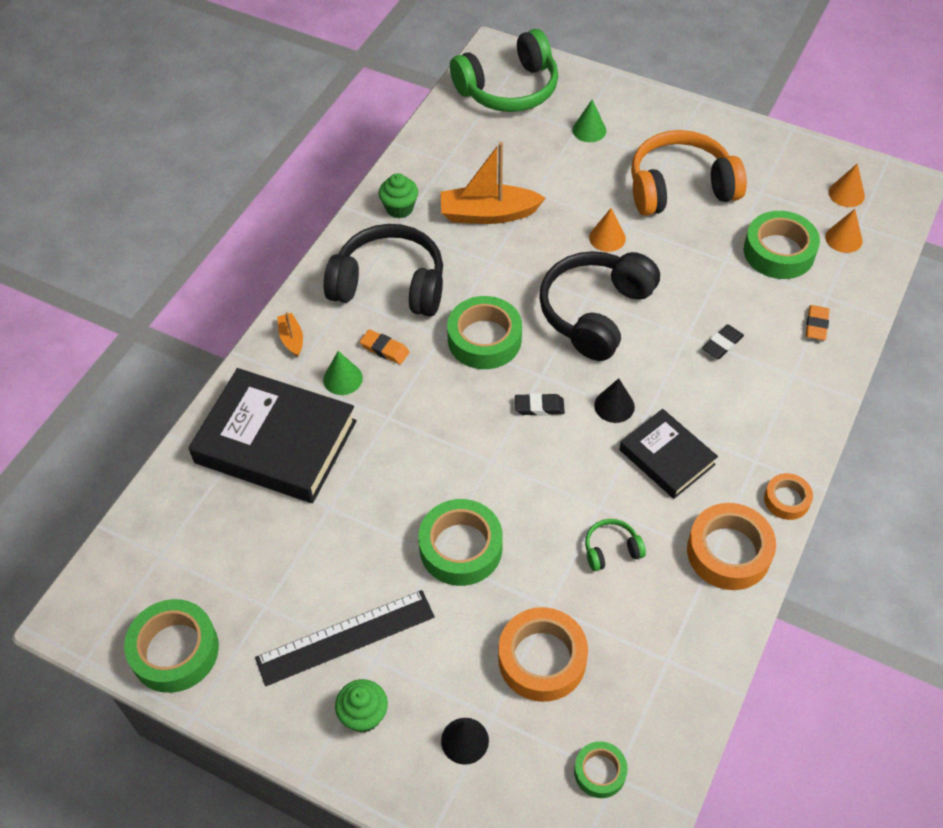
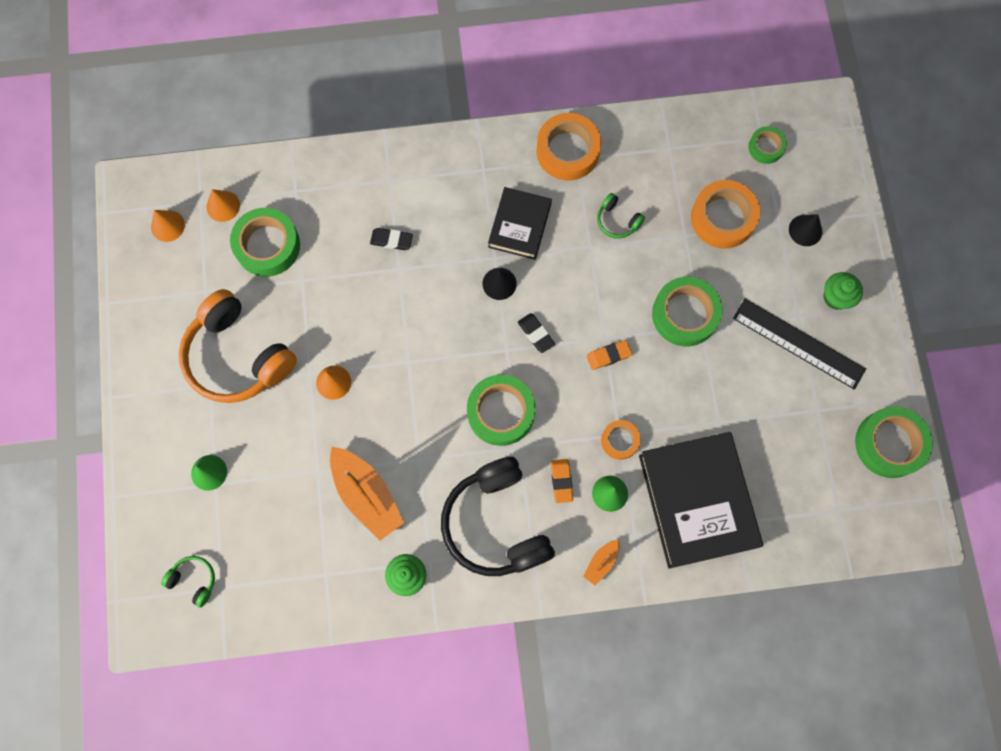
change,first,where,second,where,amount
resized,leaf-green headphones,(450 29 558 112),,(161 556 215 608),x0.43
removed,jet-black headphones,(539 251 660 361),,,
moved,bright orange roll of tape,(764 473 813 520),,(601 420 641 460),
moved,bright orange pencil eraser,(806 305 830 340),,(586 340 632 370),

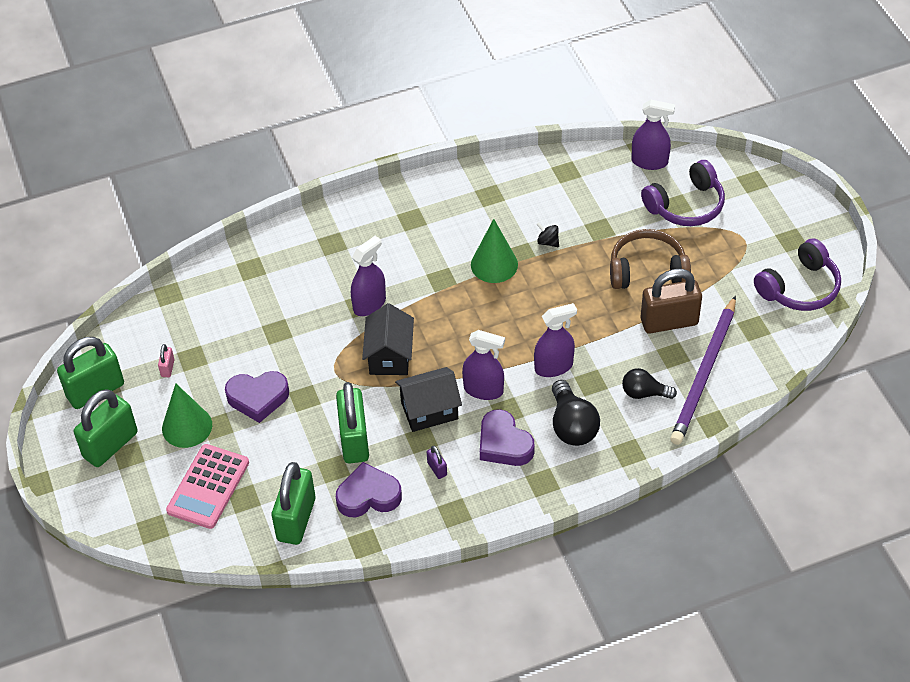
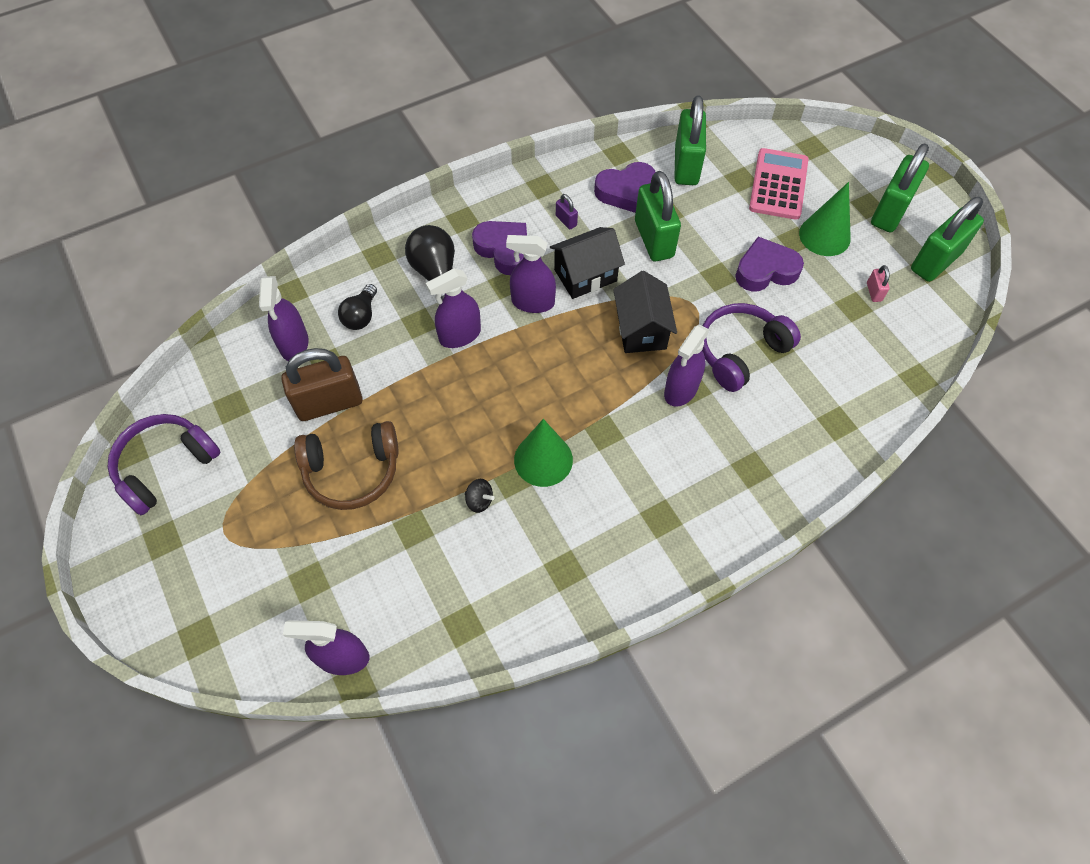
change,first,where,second,where,amount
turned,jet-black light bulb,(622 368 677 399),,(338 284 377 330),105 degrees clockwise
moved,purple headphones,(641 160 725 226),,(702 303 801 392),
replaced,purple pencil,(670 296 736 445),purple spray bottle,(259 276 309 361),

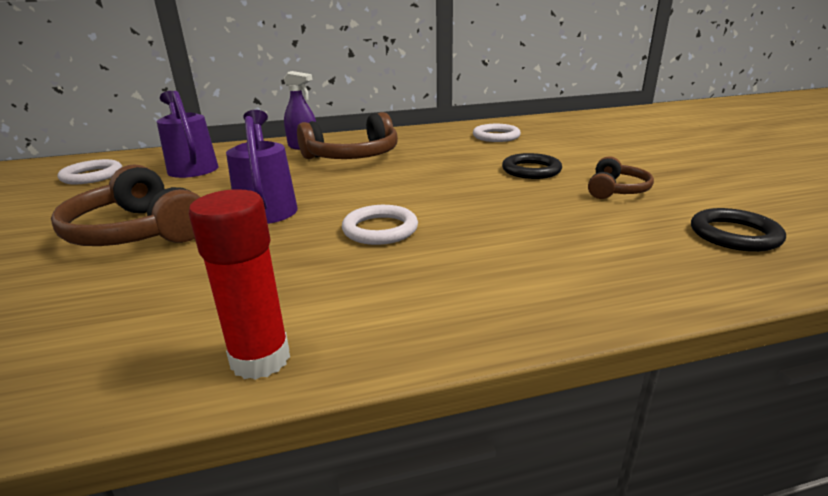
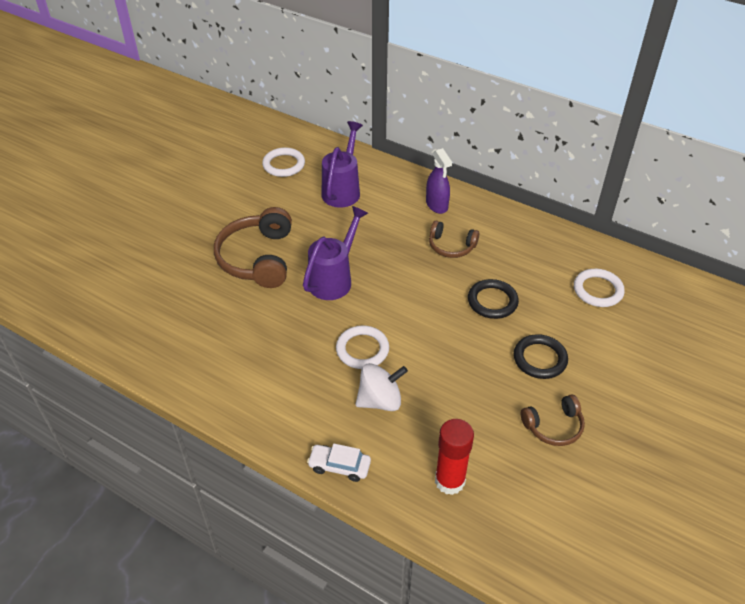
change,first,where,second,where,amount
moved,red glue,(189 189 290 380),,(435 419 474 495),
resized,brown headphones,(297 112 398 159),,(429 221 479 258),x0.56
moved,jet-black hoop,(691 208 786 252),,(468 279 519 319),
added,,,pure white car,(307 444 371 482),
added,,,pure white spinning top,(355 363 408 411),

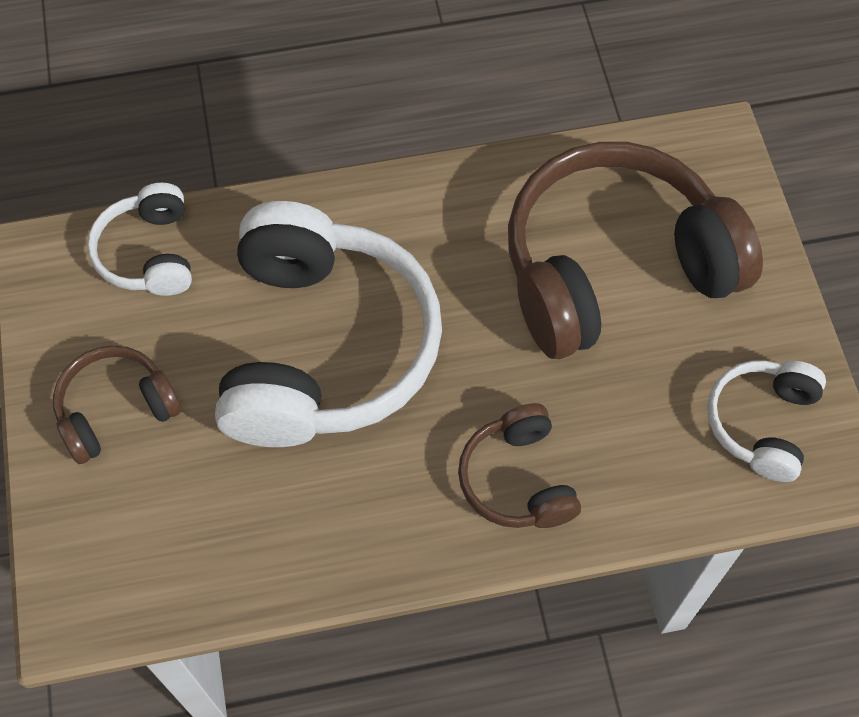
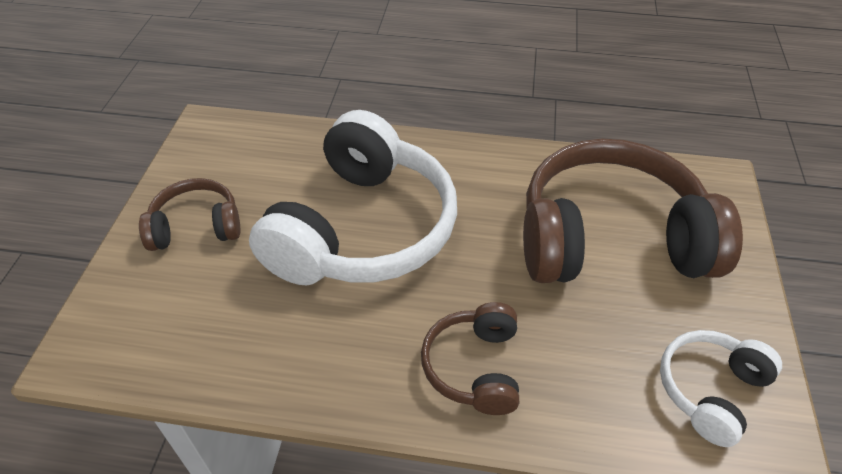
change,first,where,second,where,amount
removed,pure white headphones,(87 183 192 296),,,

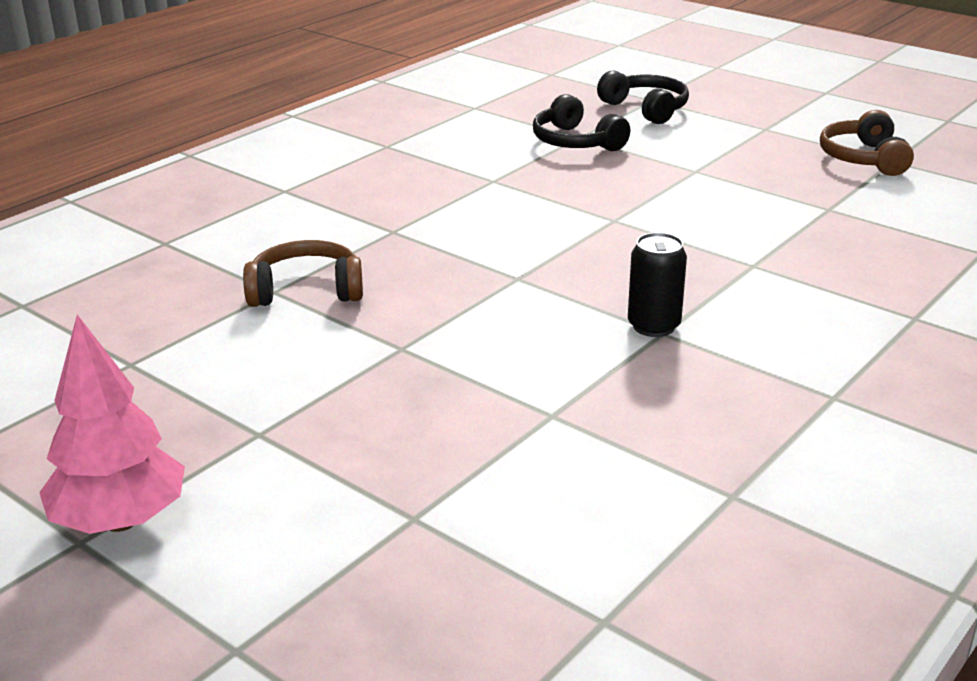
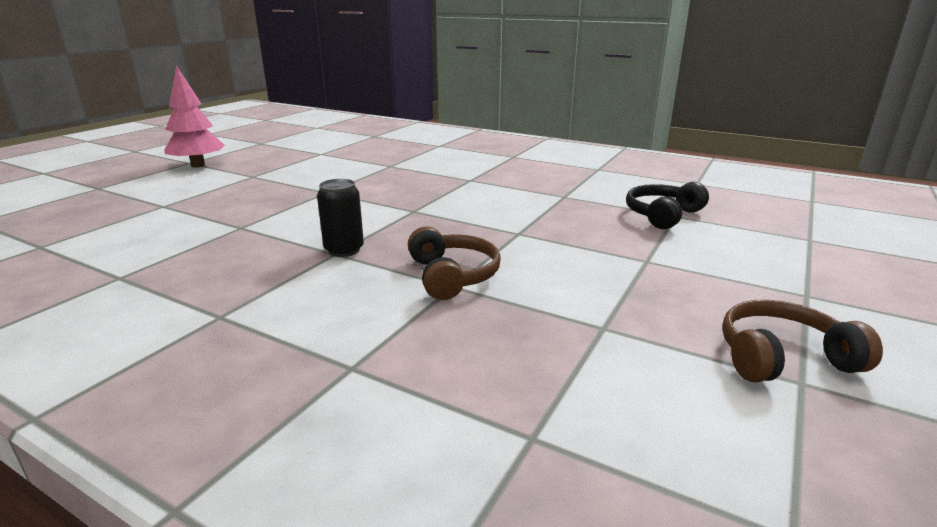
change,first,where,second,where,amount
moved,brown headphones,(243 240 363 307),,(408 227 501 300),
removed,jet-black headphones,(597 71 689 124),,,

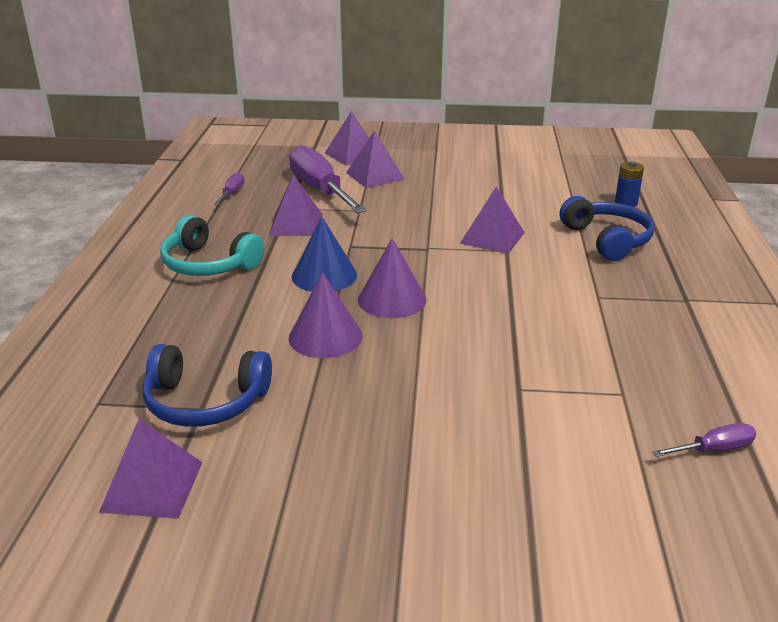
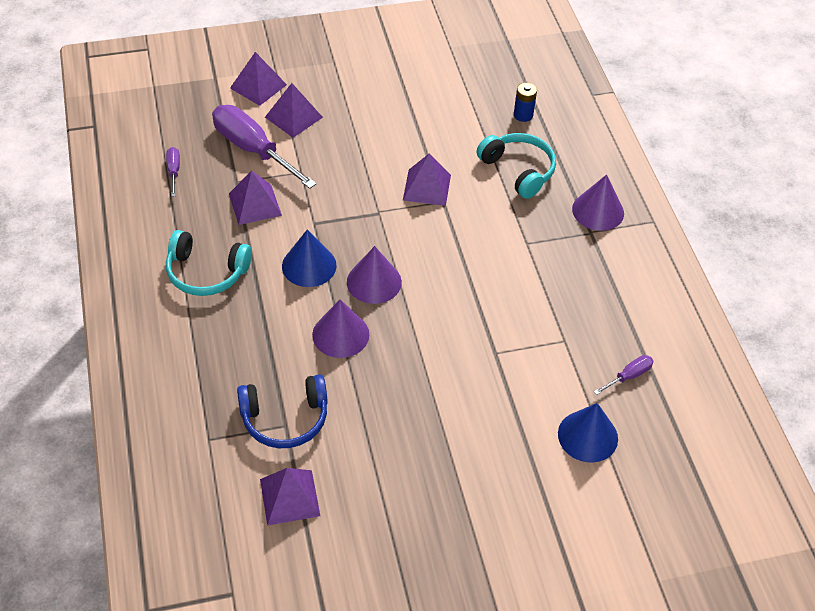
change,first,where,second,where,amount
recoloured,royal blue headphones,(559 196 654 261),teal headphones,(476 133 556 199),
added,,,royal blue cone shape,(558 403 618 463),
added,,,purple cone shape,(572 174 624 231),

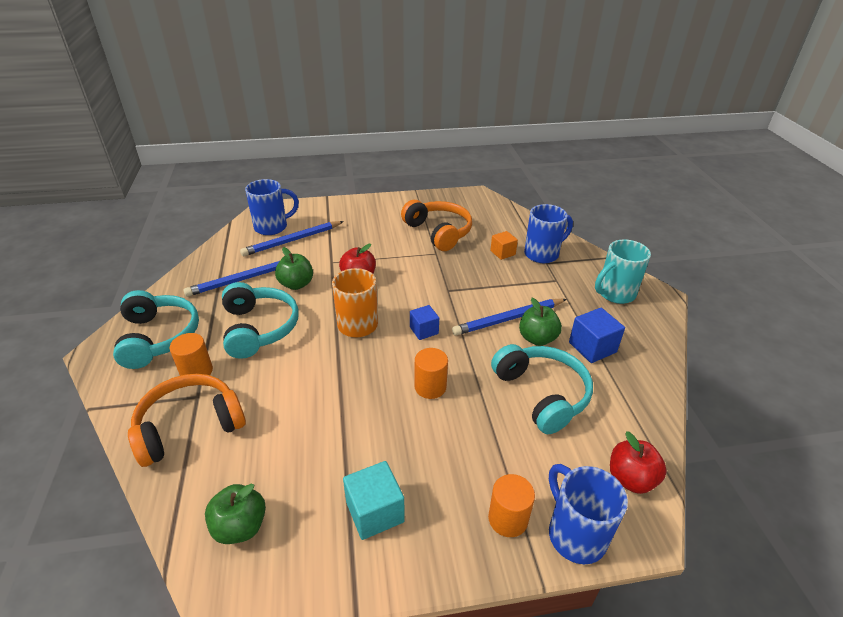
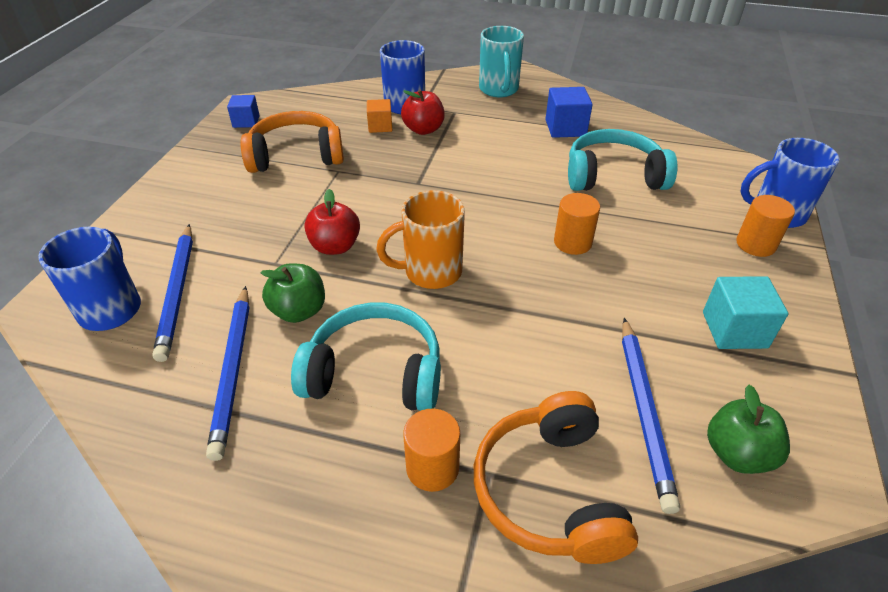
change,first,where,second,where,amount
removed,teal headphones,(113 290 199 369),,,
moved,royal blue block,(410 305 439 340),,(227 95 260 128),
moved,royal blue pencil,(452 299 567 336),,(622 318 680 514),
removed,leaf-green apple fruit,(519 298 562 346),,,
moved,red apple fruit,(610 431 667 494),,(401 90 445 135),

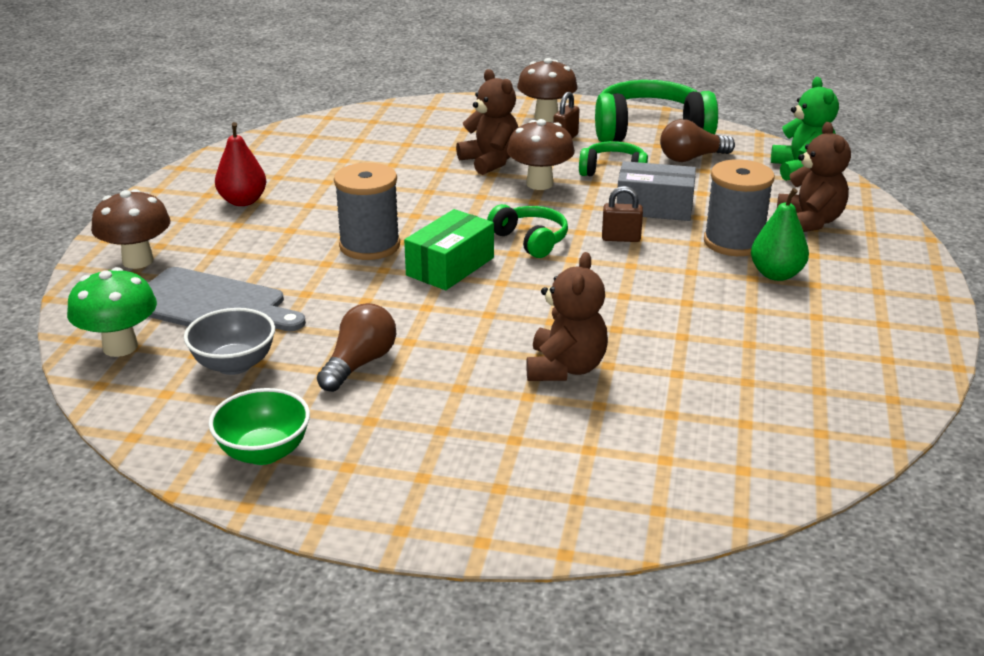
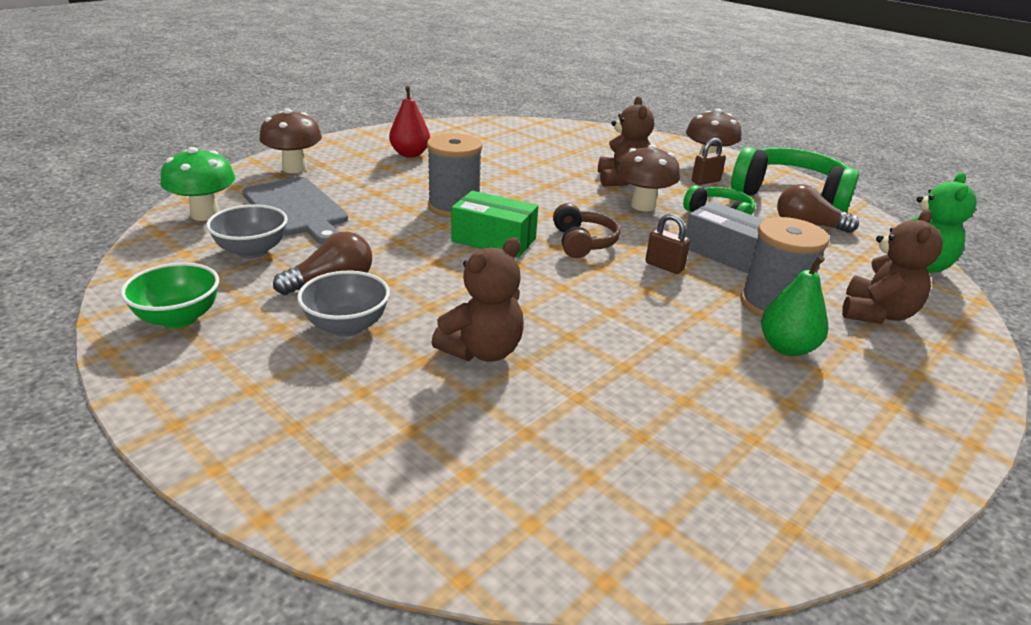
change,first,where,second,where,amount
turned,leaf-green box,(404 209 494 290),,(451 191 538 258),45 degrees clockwise
recoloured,leaf-green headphones,(487 204 568 258),brown headphones,(553 203 620 258),
added,,,ash-grey deep dish,(297 271 390 337),

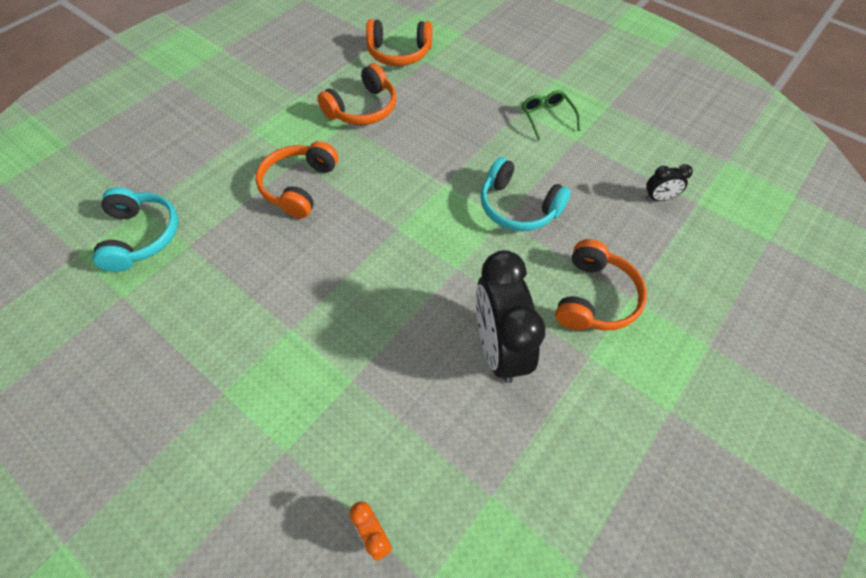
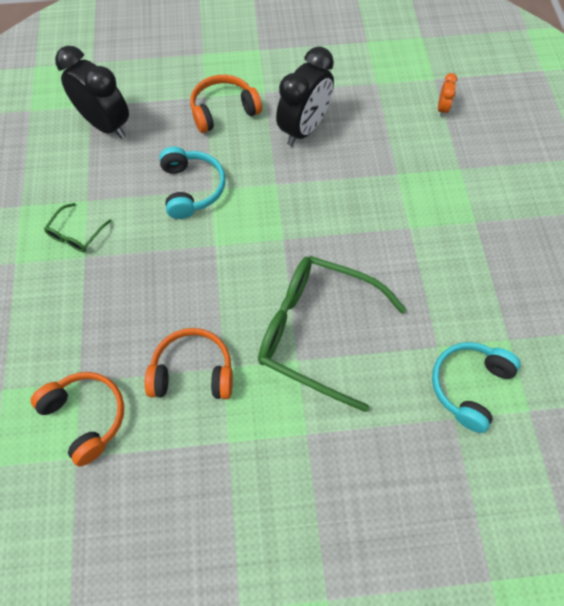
change,first,where,second,where,amount
replaced,bright orange headphones,(256 141 338 218),leaf-green glasses,(258 256 407 412),
resized,jet-black clock,(645 164 693 201),,(55 46 129 139),x2.25

